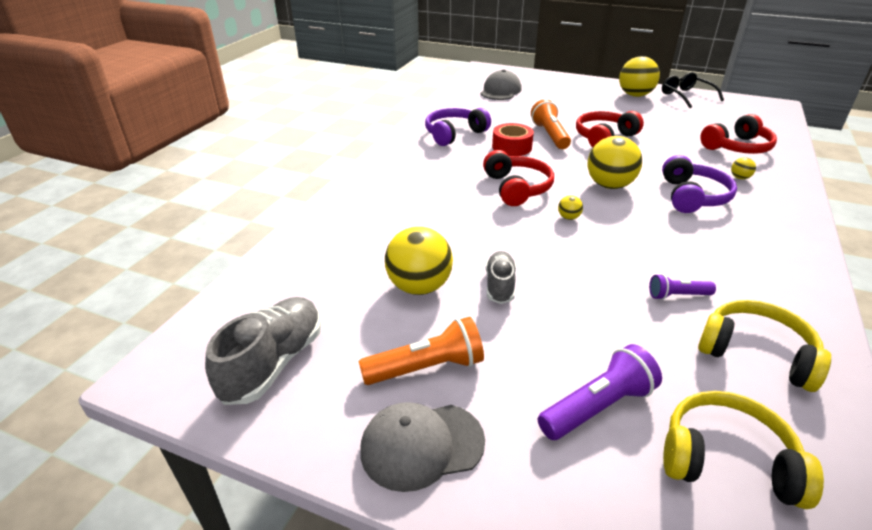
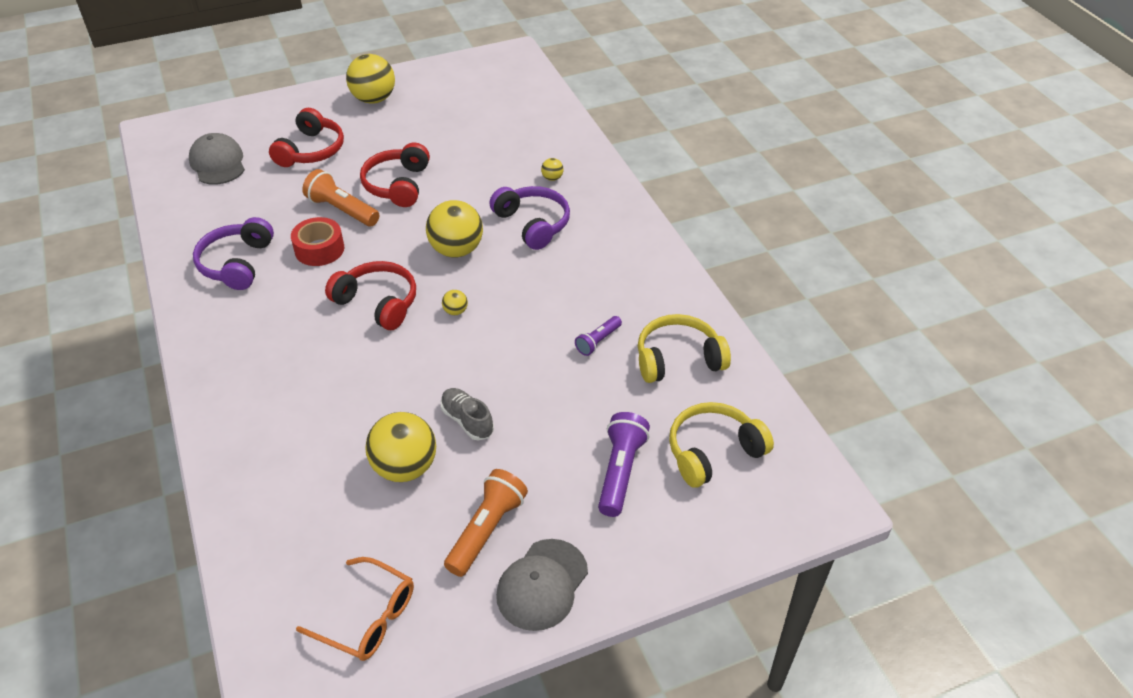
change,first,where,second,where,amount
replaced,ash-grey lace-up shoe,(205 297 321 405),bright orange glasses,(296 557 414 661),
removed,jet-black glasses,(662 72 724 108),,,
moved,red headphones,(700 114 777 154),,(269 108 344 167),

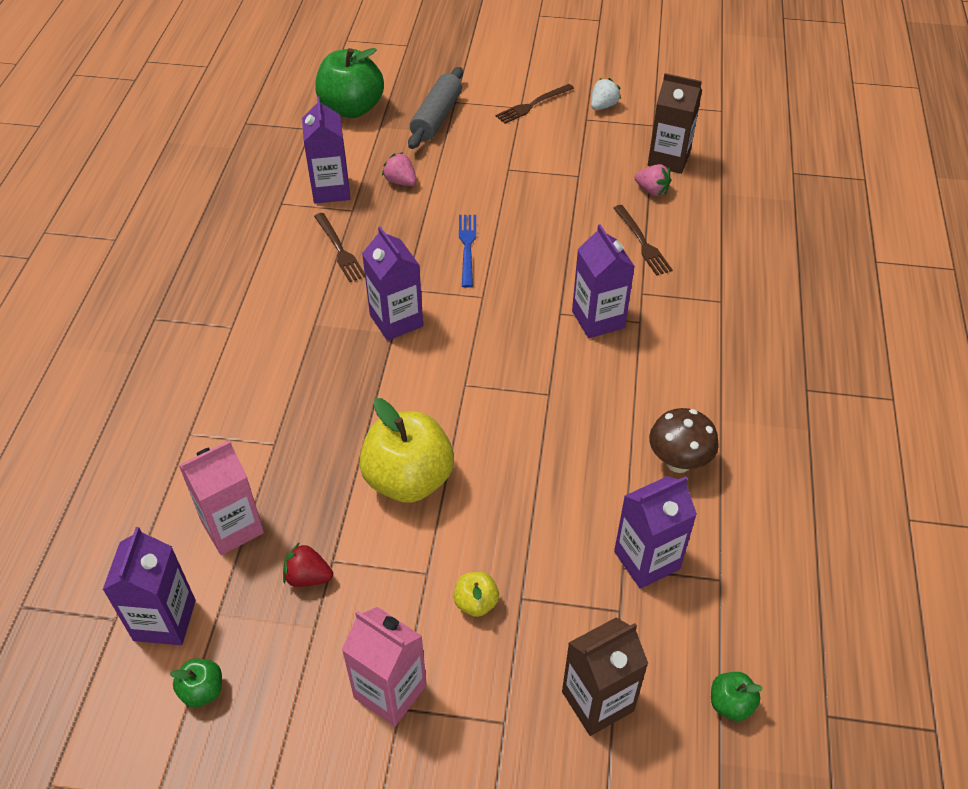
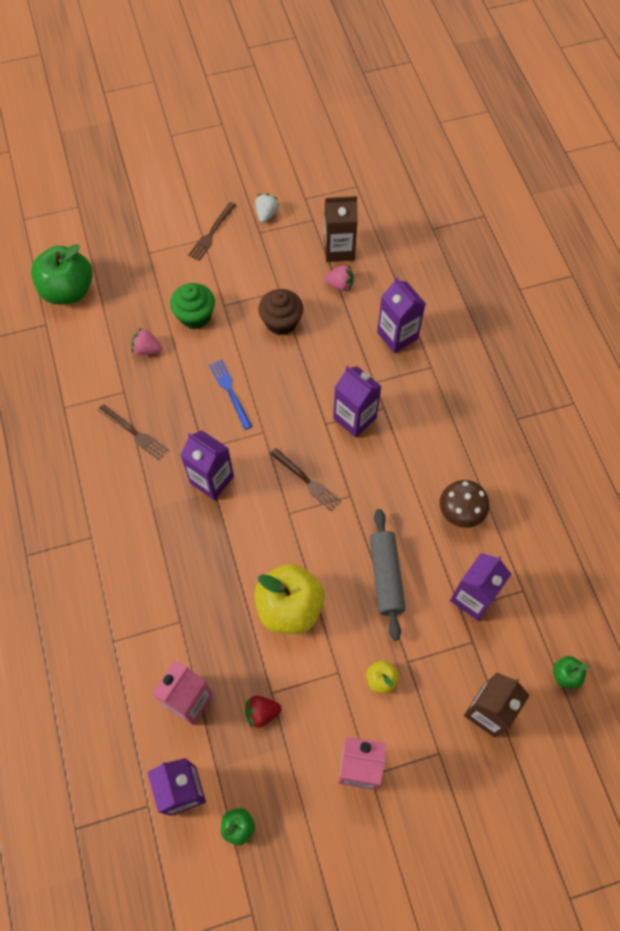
change,first,where,second,where,amount
moved,purple milk carton,(302 97 350 204),,(377 277 426 353),
moved,ash-grey pastry roller,(408 67 463 149),,(369 509 406 641),
moved,brown table fork,(614 205 673 276),,(270 448 341 511),
added,,,leaf-green cupcake,(170 283 215 329),
added,,,brown cupcake,(258 289 303 335),

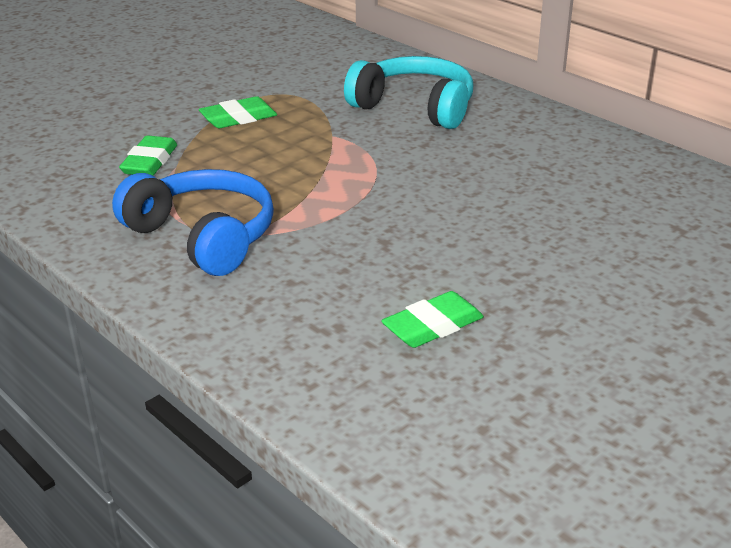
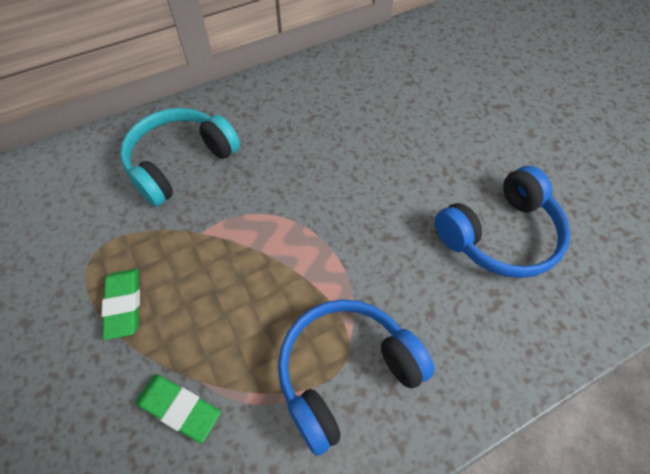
change,first,where,second,where,amount
replaced,leaf-green pencil eraser,(381 291 484 348),royal blue headphones,(435 166 570 278),

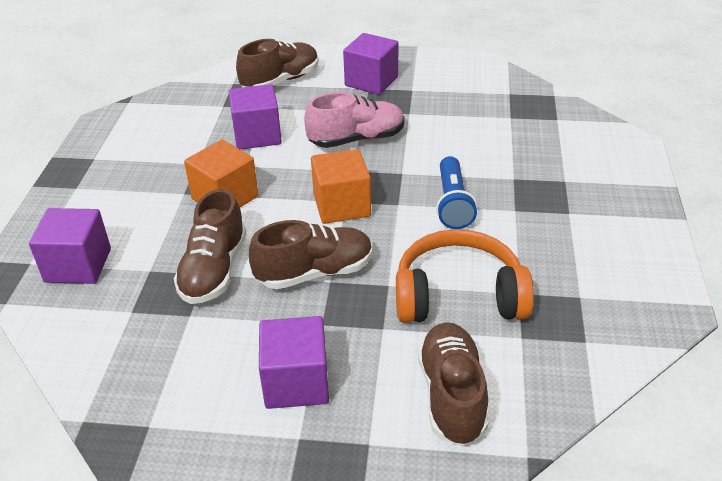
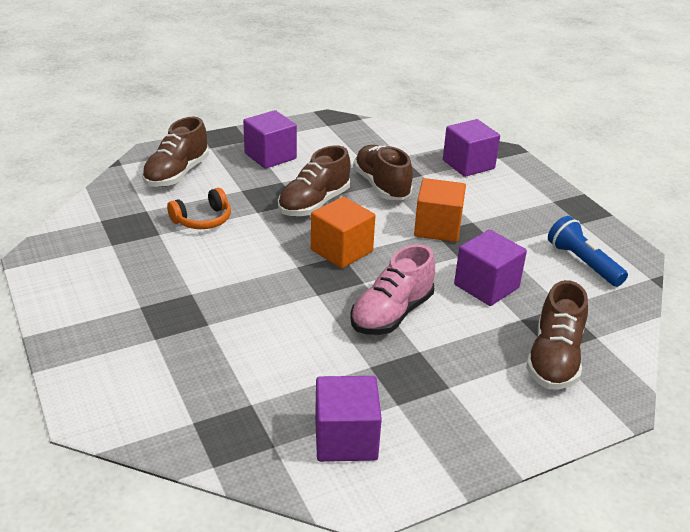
change,first,where,second,where,amount
moved,purple block,(343 33 398 95),,(315 376 382 462),
resized,bright orange headphones,(396 229 534 323),,(167 188 231 229),x0.58
turned,brown lace-up shoe,(418 322 489 446),,(142 117 209 187),60 degrees clockwise
moved,royal blue pocket torch,(436 156 477 229),,(548 216 628 287),

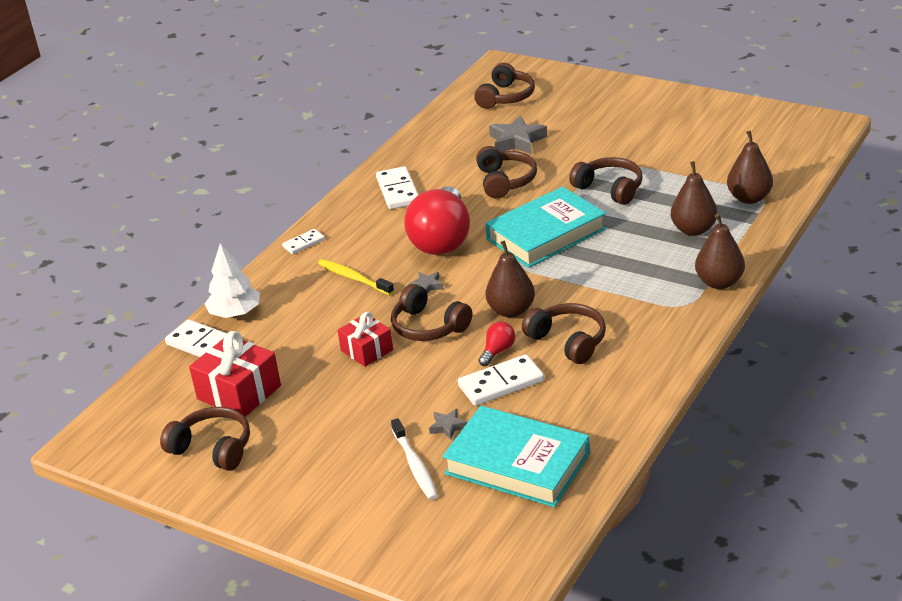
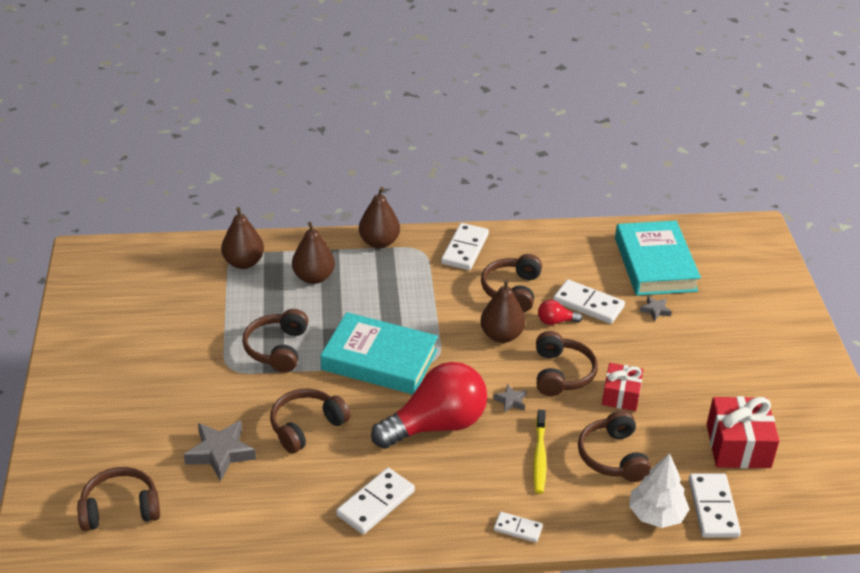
change,first,where,second,where,amount
moved,brown headphones,(160 407 250 471),,(578 410 652 482),
removed,pure white toothbrush,(391 418 438 500),,,
added,,,pure white domino,(441 223 489 270),

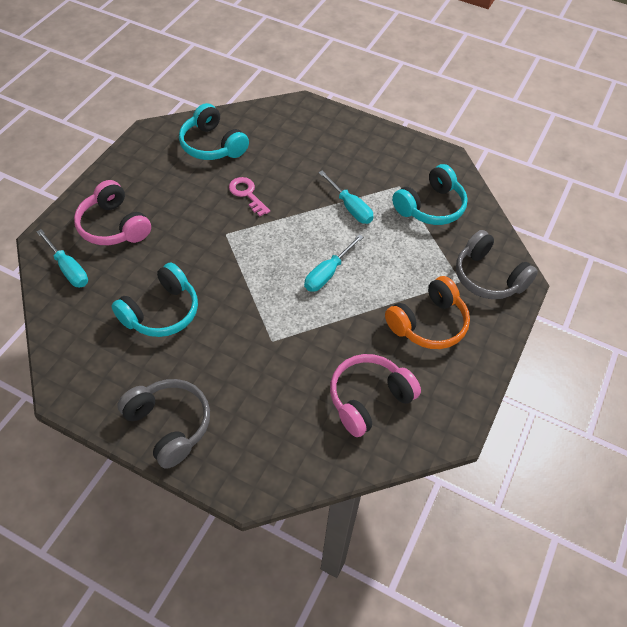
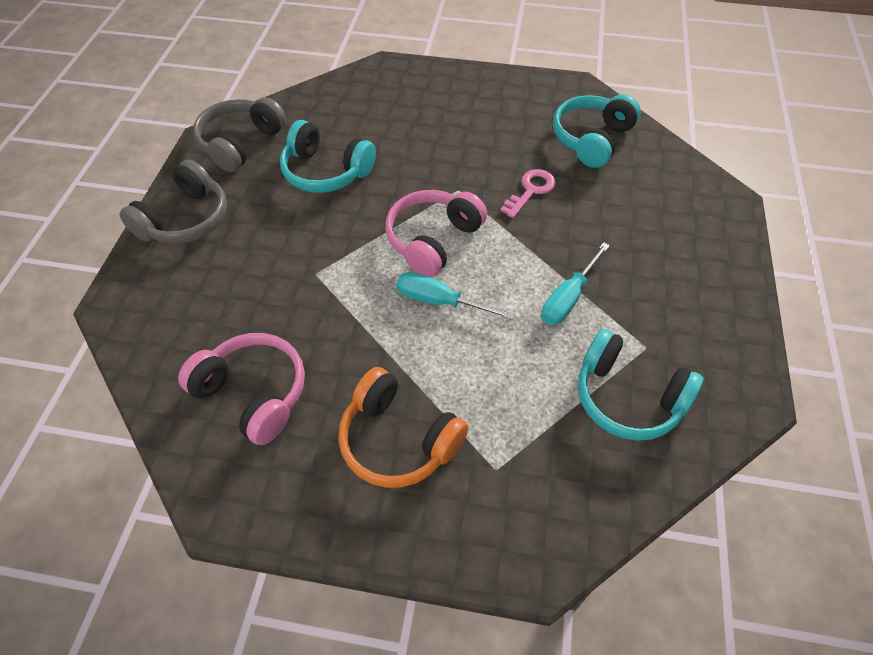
change,first,where,second,where,amount
removed,teal screwdriver,(36 229 88 287),,,
moved,rosy headphones,(74 180 151 245),,(385 190 487 277),
moved,ash-grey headphones,(456 230 538 299),,(193 97 287 172),

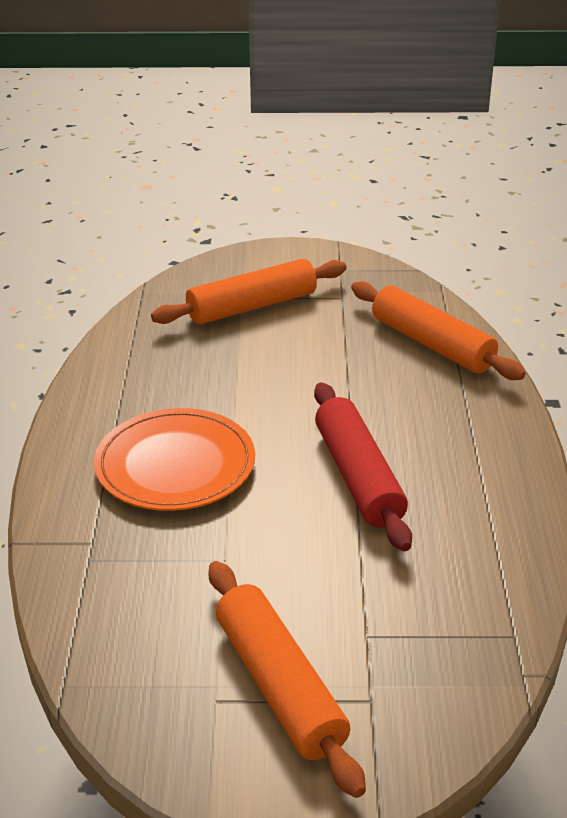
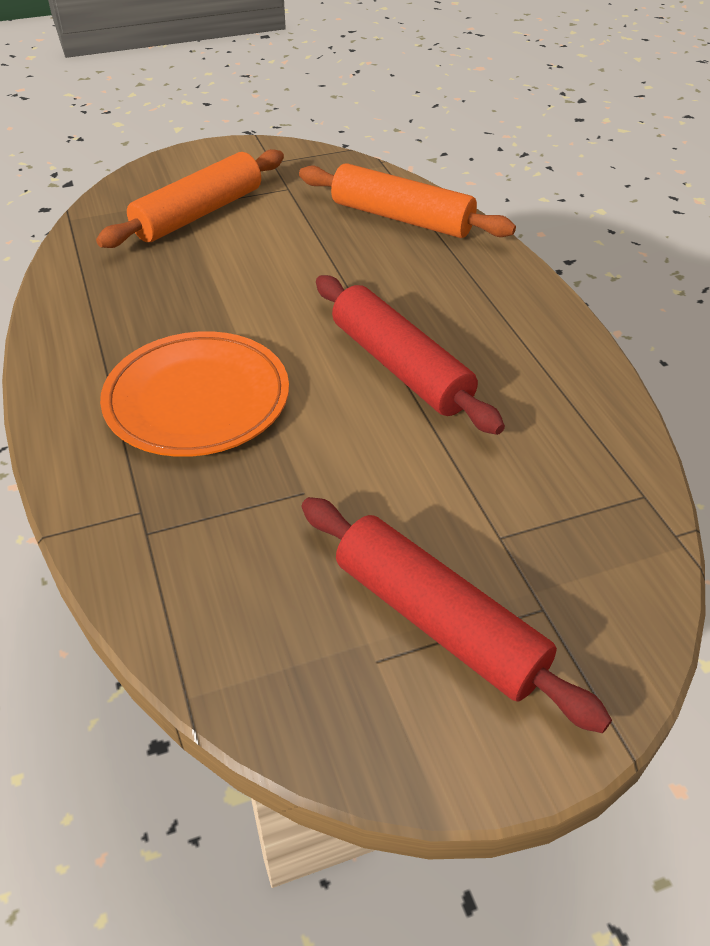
change,first,where,second,where,amount
recoloured,bright orange pastry roller,(209 561 366 798),red pastry roller,(302 497 612 733),

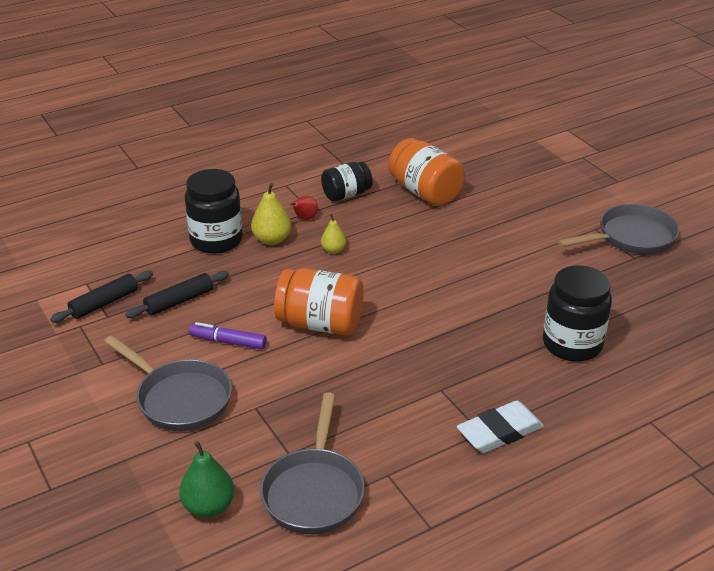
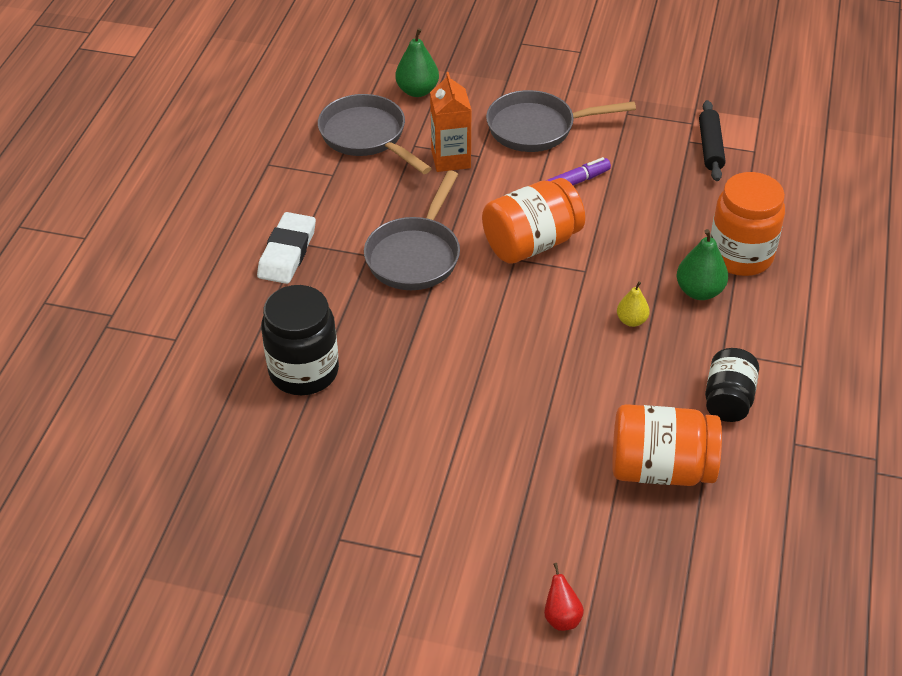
change,first,where,second,where,amount
removed,jet-black pastry roller,(126 271 229 318),,,
recoloured,jet-black preserve jar,(185 169 243 254),bright orange preserve jar,(710 172 785 276),
recoloured,bright yellow pear fruit,(251 183 291 245),leaf-green pear fruit,(677 229 728 300),
moved,red pear fruit,(290 196 318 220),,(544 563 584 631),
moved,ash-grey frying pan,(558 204 679 254),,(364 170 460 290),
added,,,bright orange milk carton,(430 72 471 172),

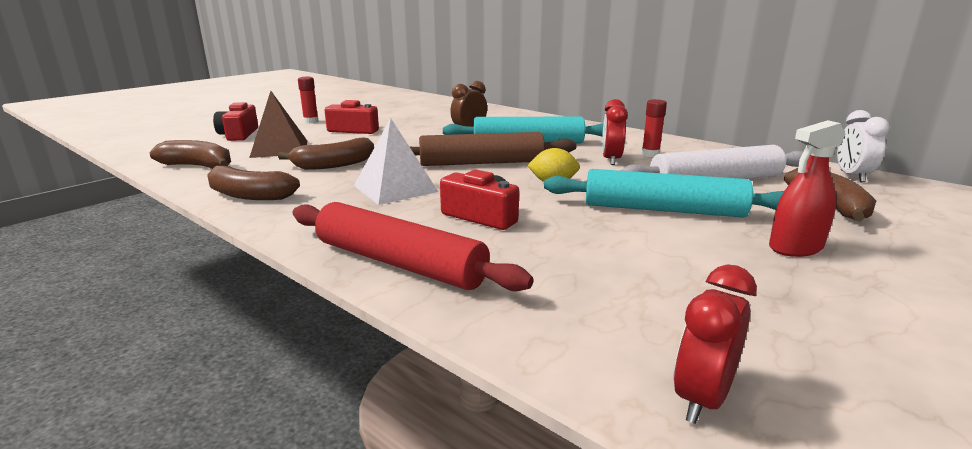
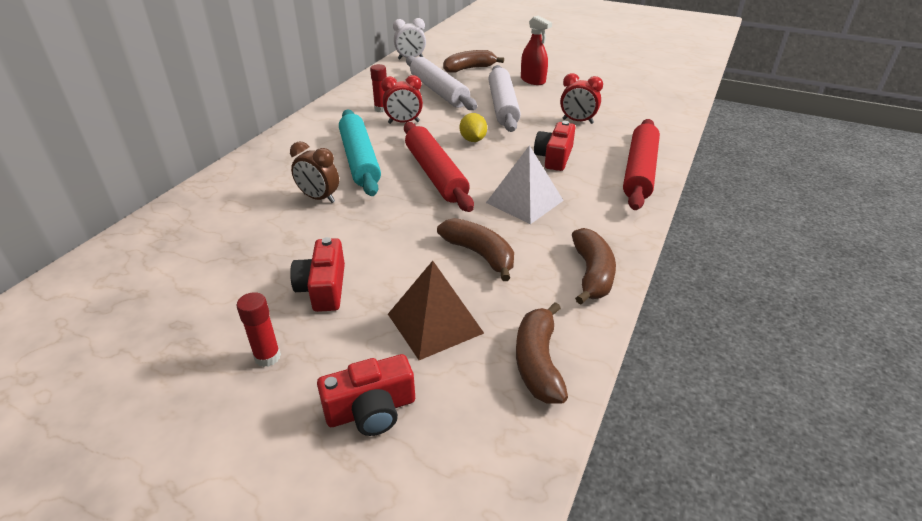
change,first,where,second,where,amount
recoloured,brown pastry roller,(409 132 576 166),red pastry roller,(404 122 474 212),
recoloured,teal pastry roller,(544 169 784 217),pure white pastry roller,(488 65 521 132),
moved,red clock,(674 264 757 424),,(560 73 603 124),

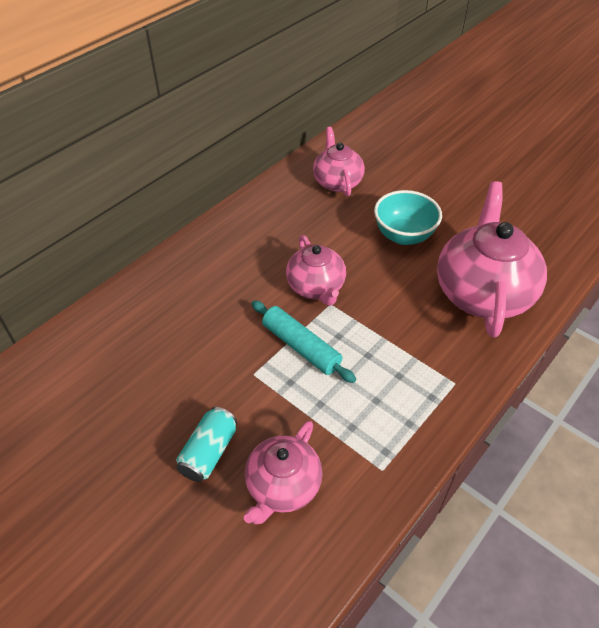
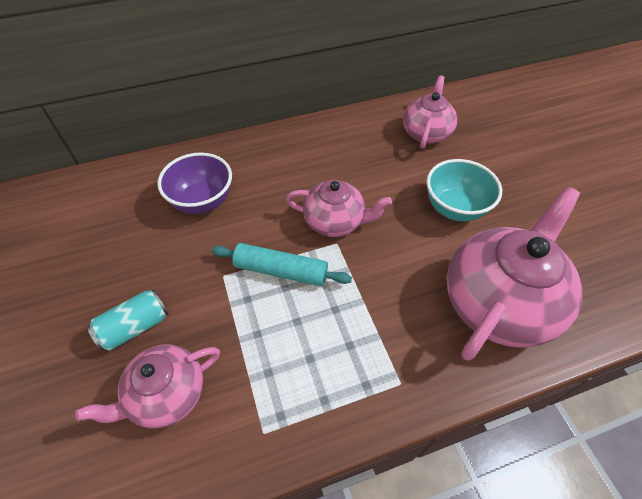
change,first,where,second,where,amount
turned,teal pastry roller,(251 300 356 383),,(212 243 352 286),60 degrees counterclockwise
turned,rosy china teapot,(286 235 346 306),,(286 180 392 237),90 degrees counterclockwise
added,,,purple deep dish,(157 153 232 214),

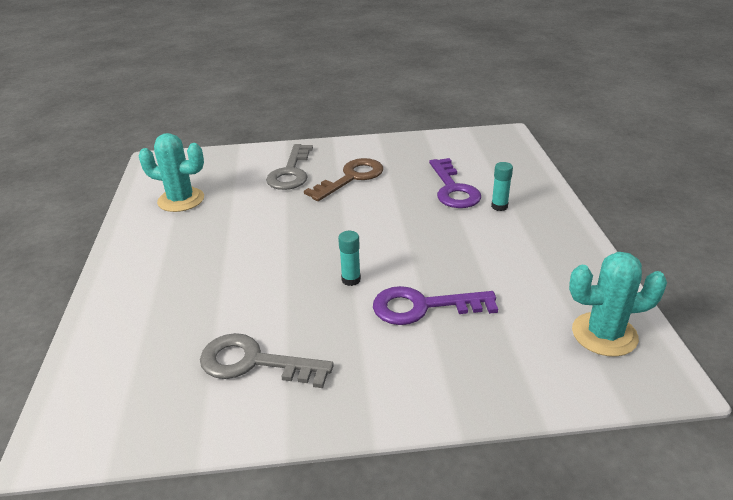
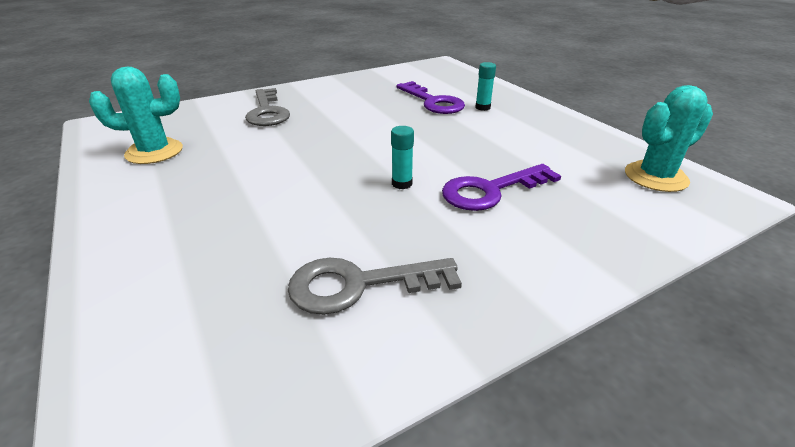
change,first,where,second,where,amount
removed,brown key,(304 158 383 201),,,

